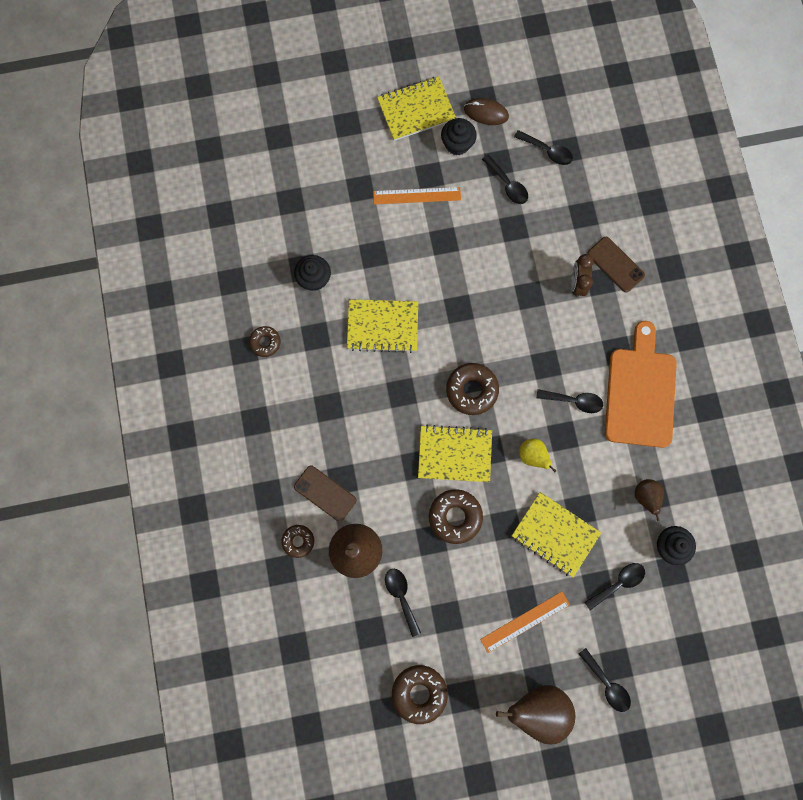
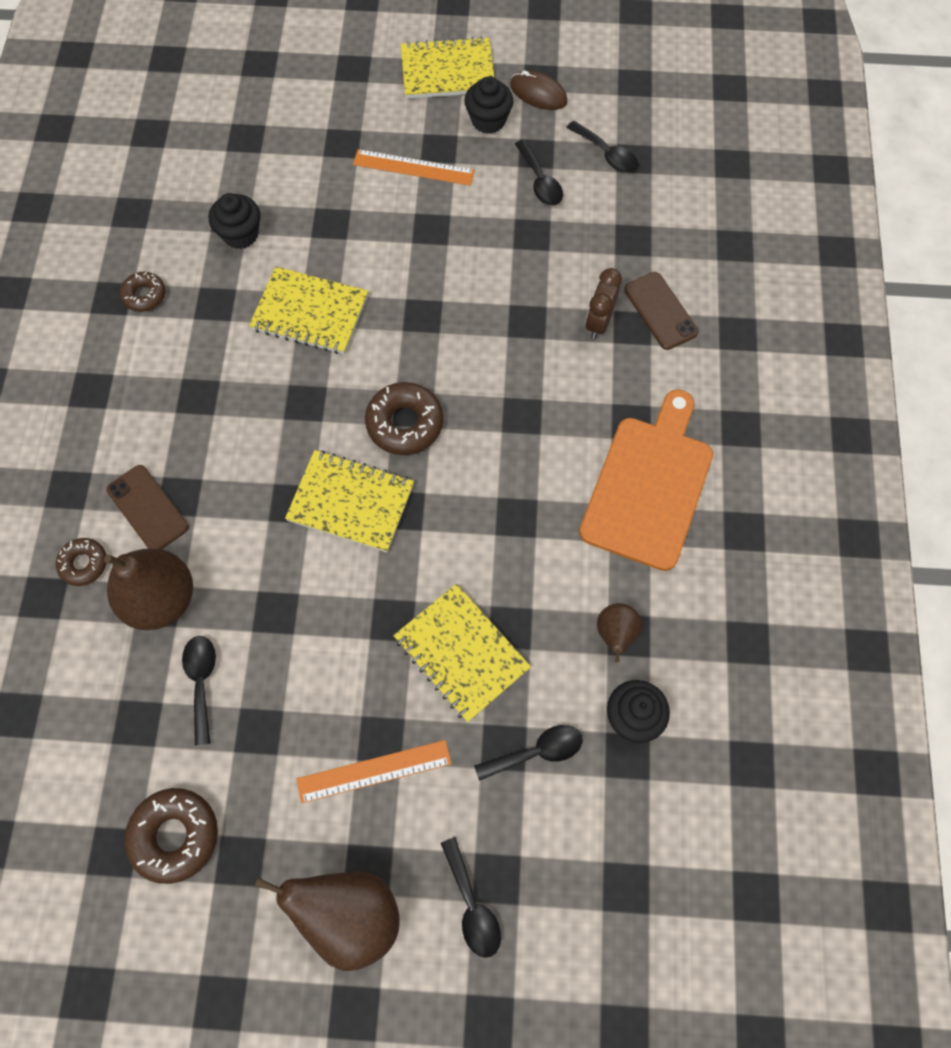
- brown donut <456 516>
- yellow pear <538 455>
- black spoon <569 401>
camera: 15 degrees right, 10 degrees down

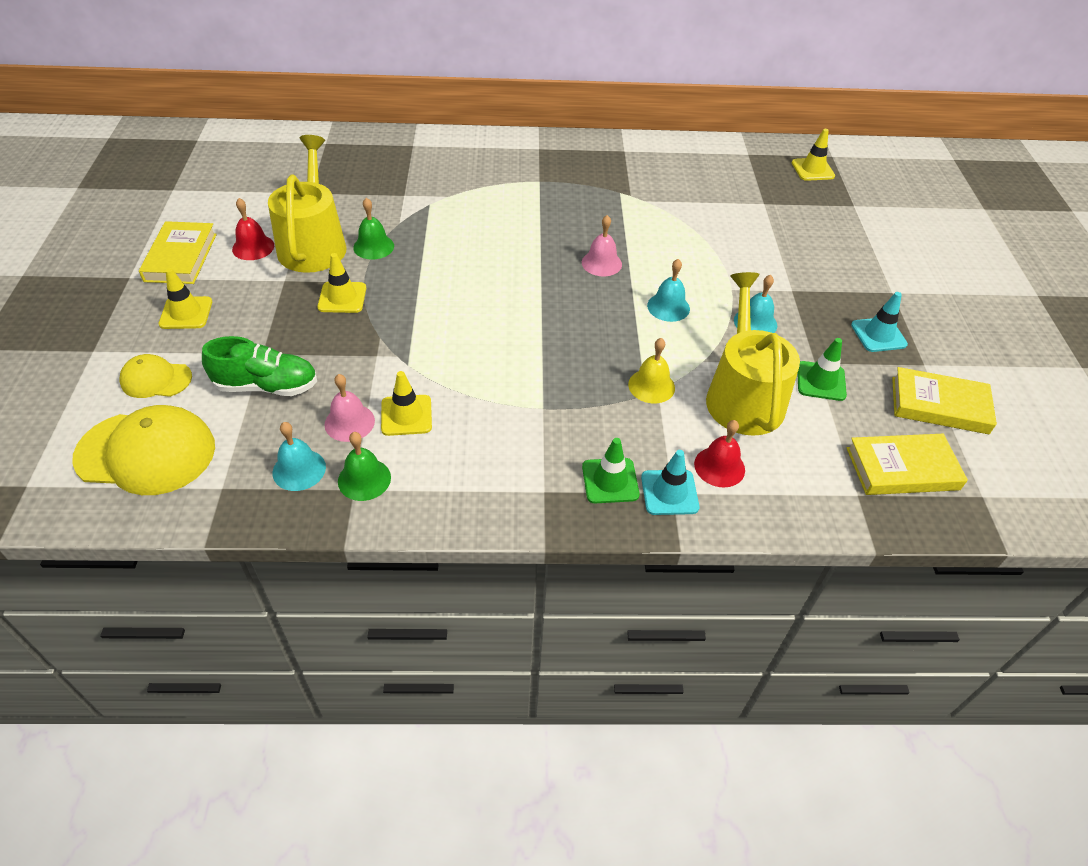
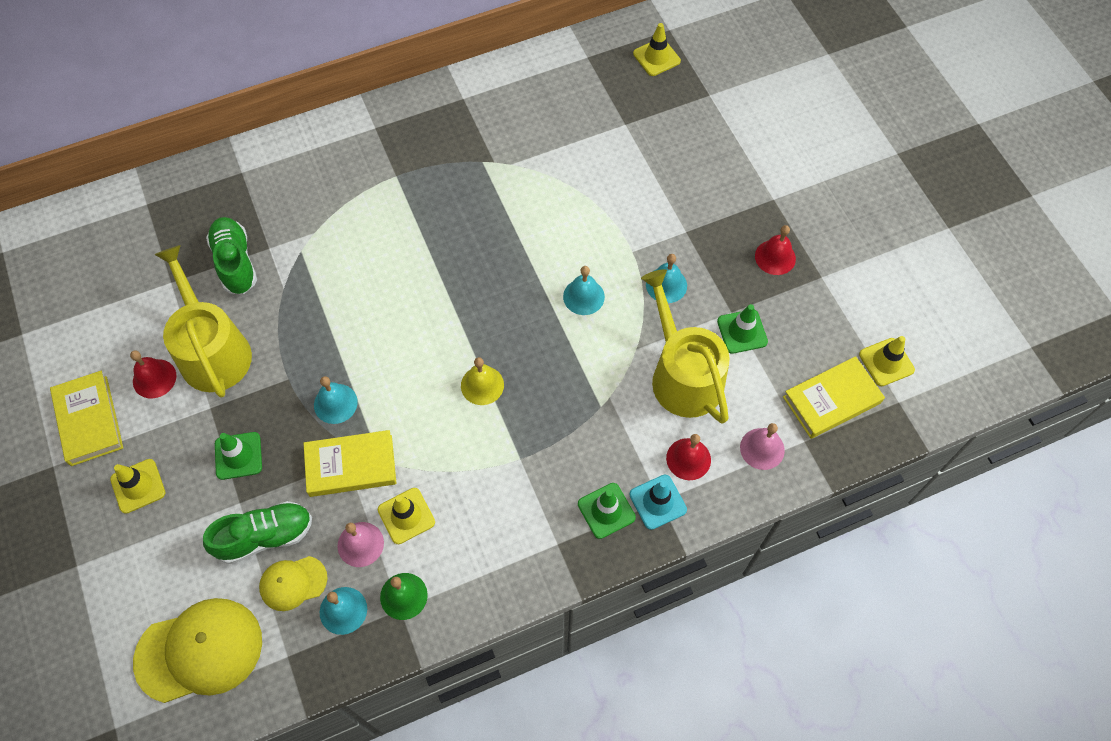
+ green shoe <231 255>
+ green traffic cone <238 456>
~ yellow cap <156 376> to <293 583>
~ yellow book <944 400> to <350 463>
+ turquoise bell <336 400>
~ yellow bell <651 370> to <482 381>
~ pink bell <602 245> to <762 446>
~ turquoise traffic cone <879 322> to red bell <775 250>
~ yellow traffic cone <341 283> to <887 361>
- green bell <373 229>
camera: 20 degrees left, 15 degrees up

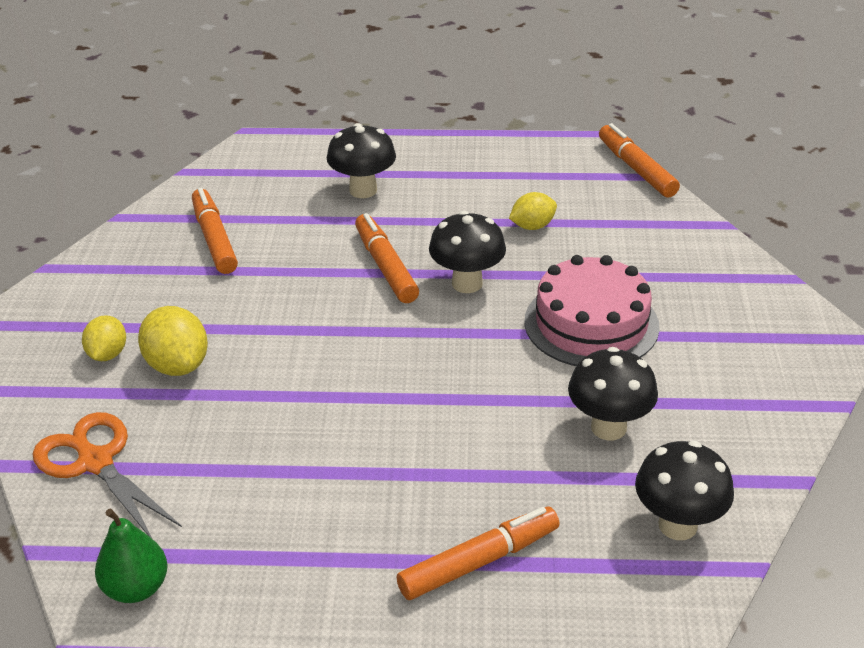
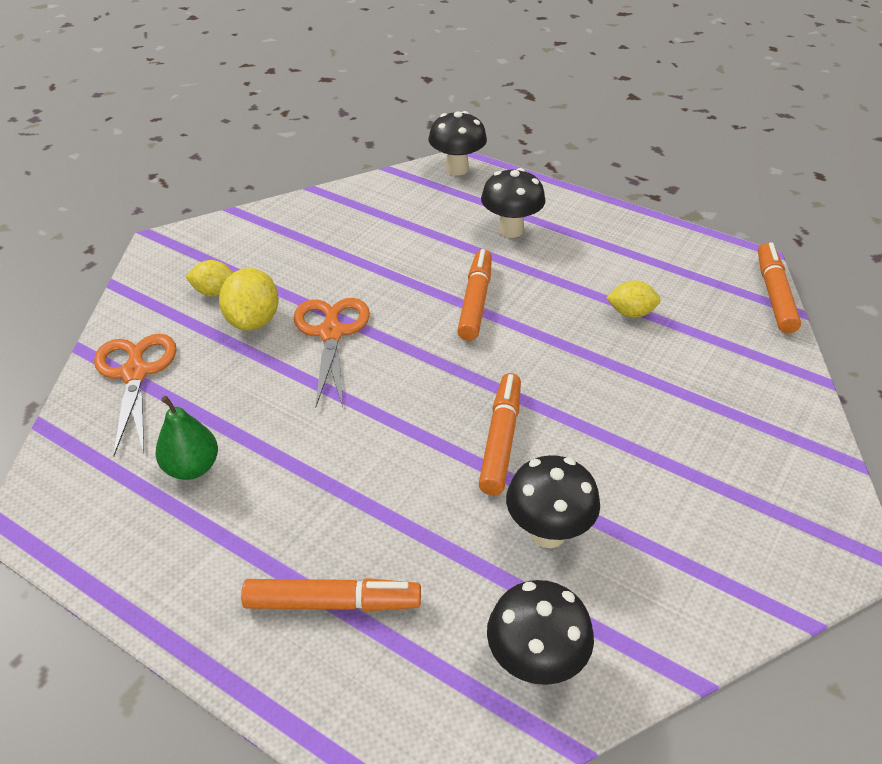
~ green pear <131 556> to <186 438>
~ yellow lemon <104 338> = <209 278> 60 degrees clockwise
+ orange scissors <332 352>
~ black mushroom <467 252> to <458 143>
~ orange marker <215 231> to <500 434>
- pink cake <592 310>
camera: 30 degrees right, 5 degrees up

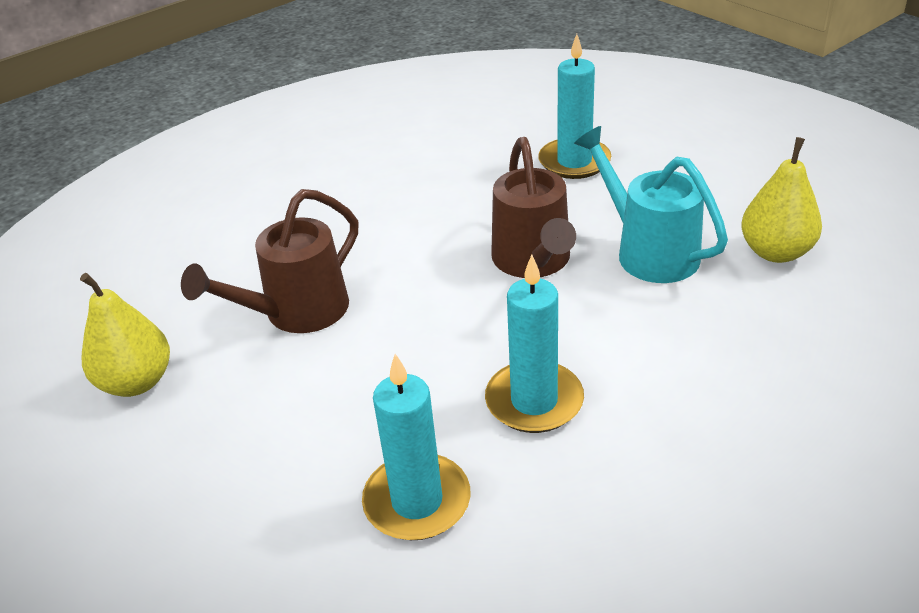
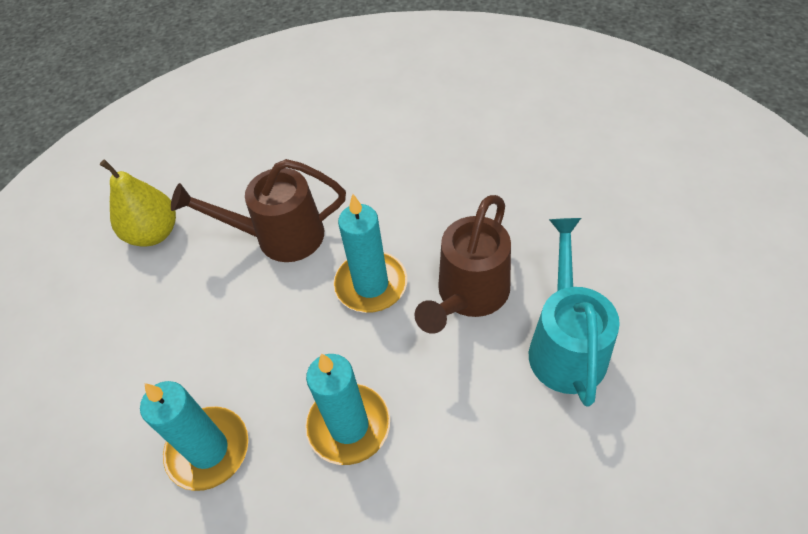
~ turquoise candle <574 106> to <370 253>
- yellow pear <781 200>
camera: 40 degrees right, 15 degrees up

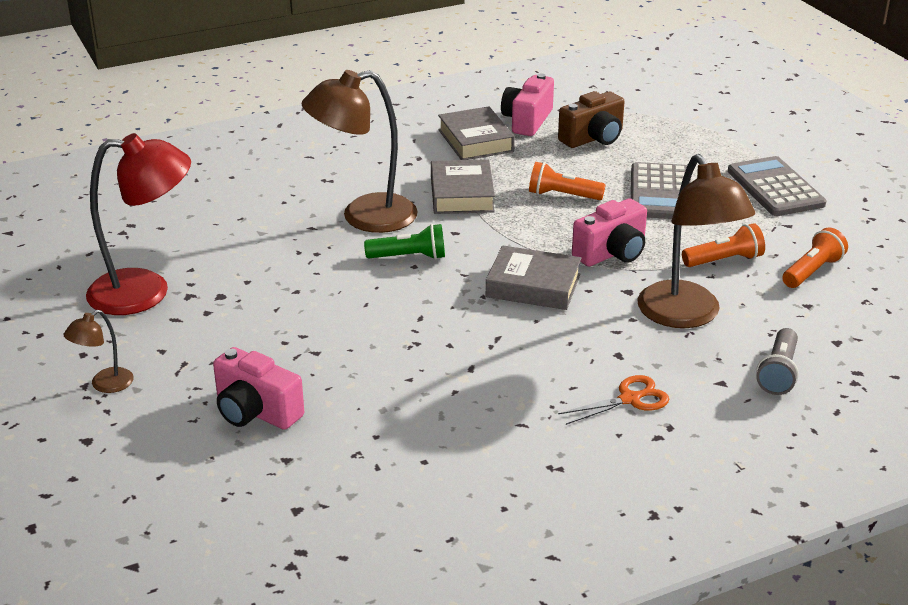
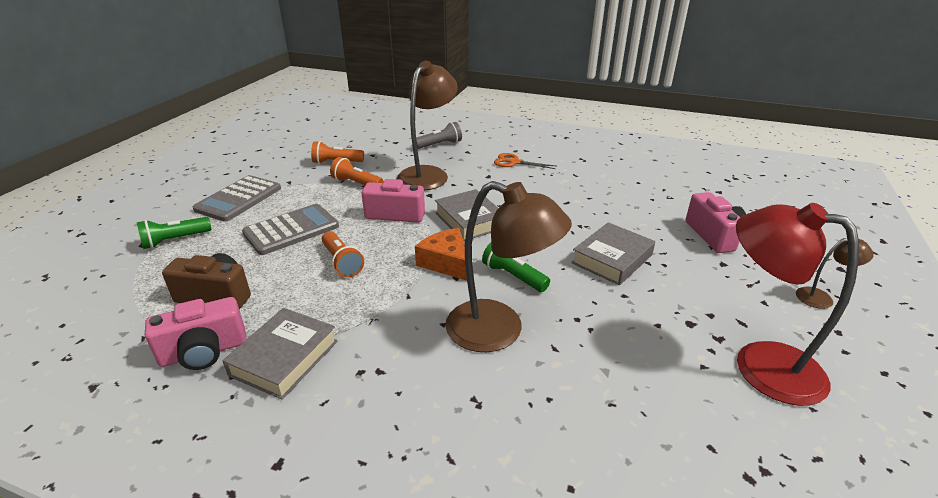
+ green flashlight <174 233>
+ orange cheese <441 254>
~ grey book <463 186> to <613 253>
camera: 135 degrees left, 0 degrees up

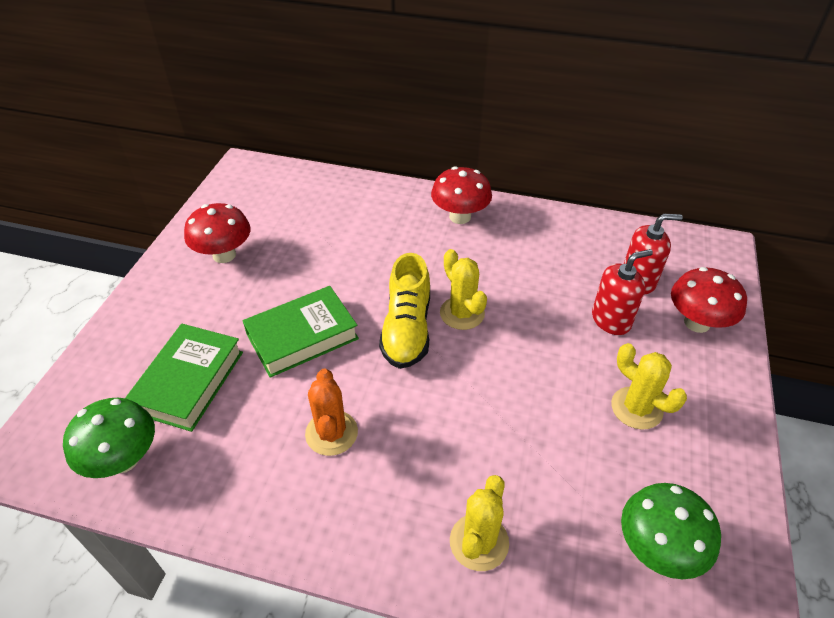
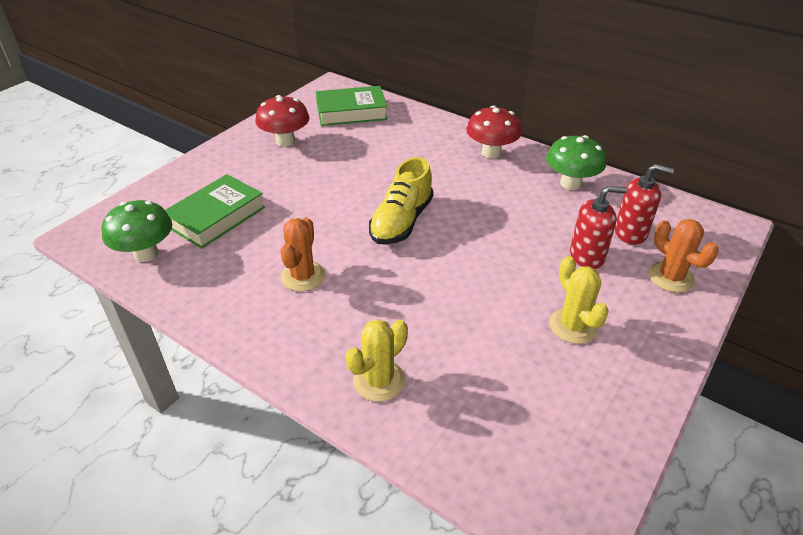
~ green book <301 332> to <351 106>
~ green mushroom <671 531> to <576 162>
~ red mushroom <709 300> to orange cactus <683 256>
- yellow cactus <463 289>
camera: 20 degrees right, 5 degrees down

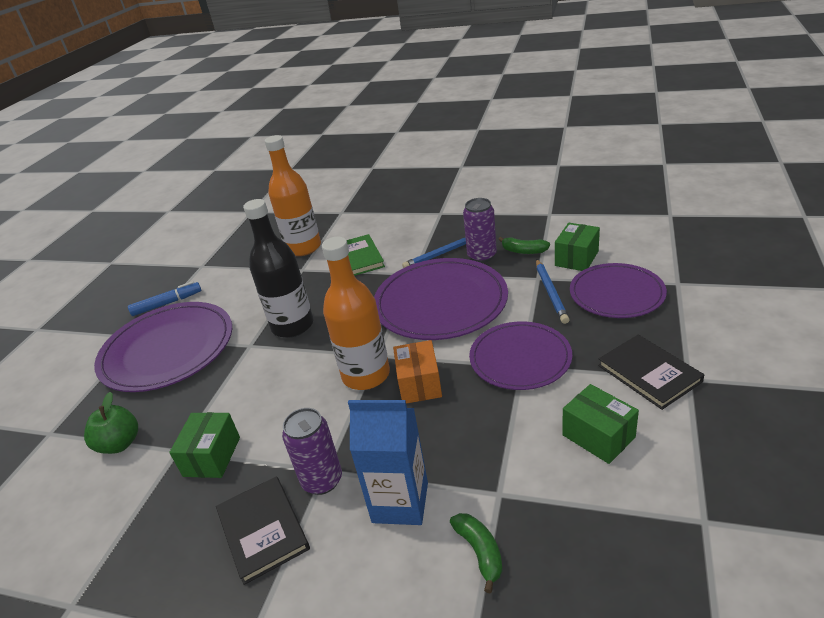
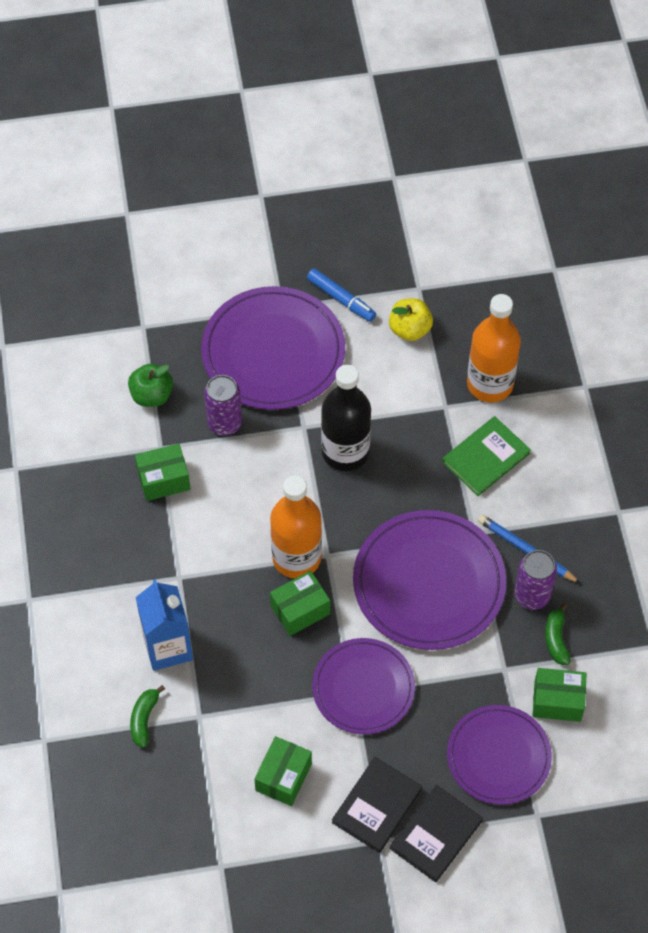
~ green banana <476 553> = <147 716> 150 degrees clockwise
~ purple can <312 451> to <223 405>
~ orange box <417 372> to green box <300 603>
+ yellow apple <411 319>
~ black book <263 530> to <436 833>
- blue pencil <553 291>
camera: 60 degrees right, 25 degrees up

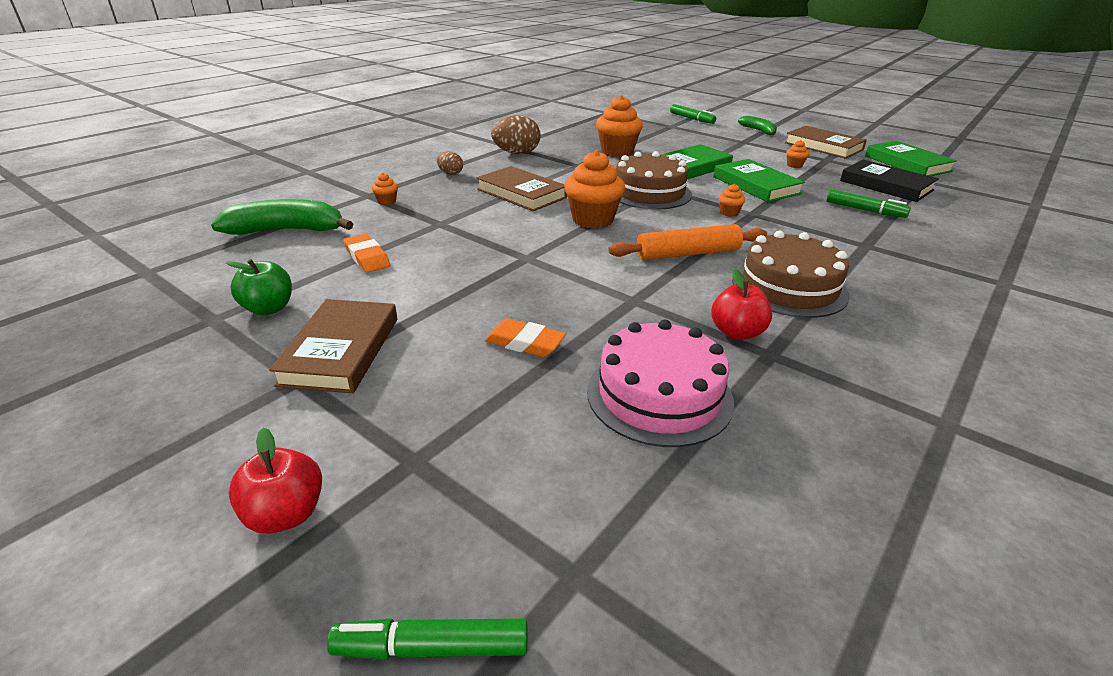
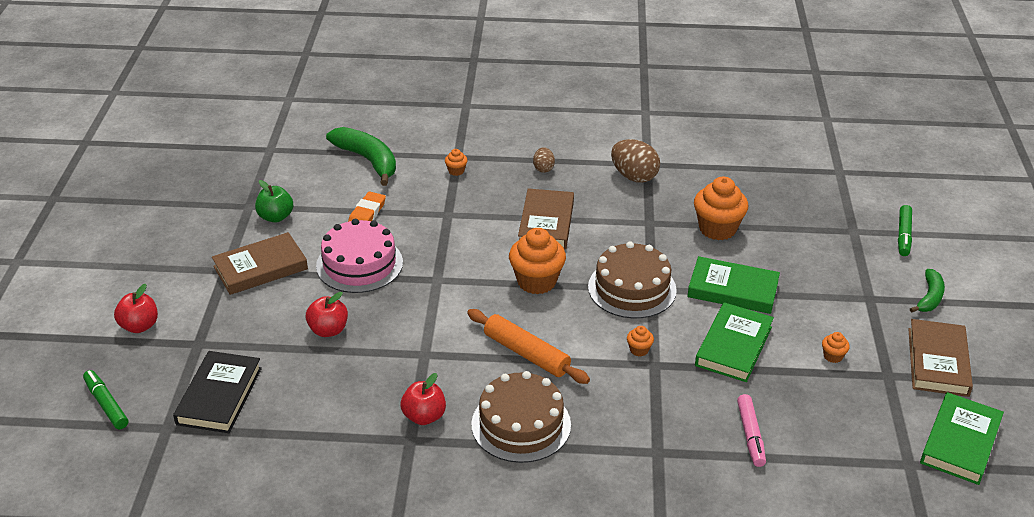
~ black book <889 181> to <217 392>
~ orange eraser <525 337> to red apple <327 314>
~ pink cake <660 383> to <359 256>
~ green marker <869 203> to pink marker <751 430>
camera: 55 degrees right, 5 degrees up

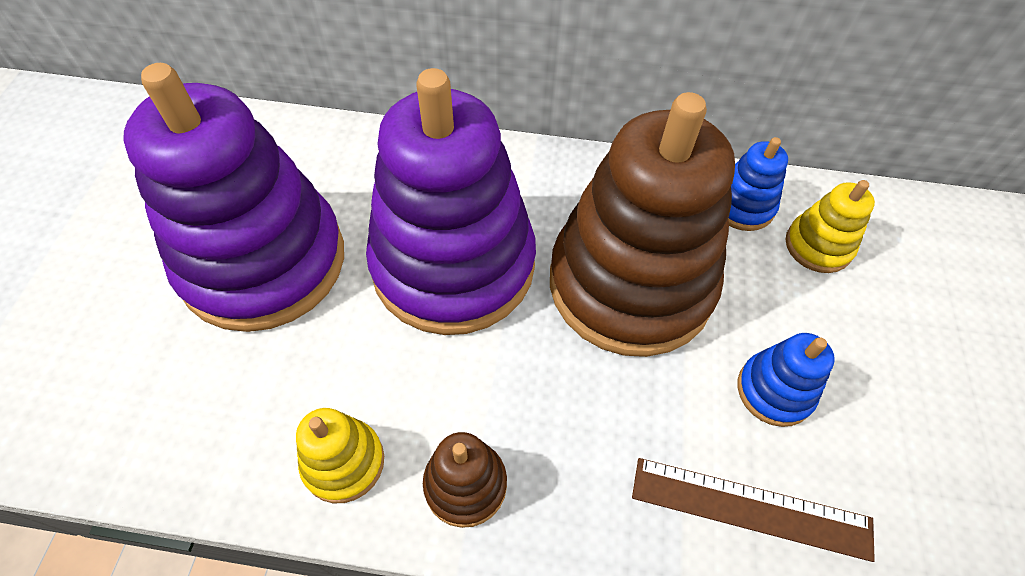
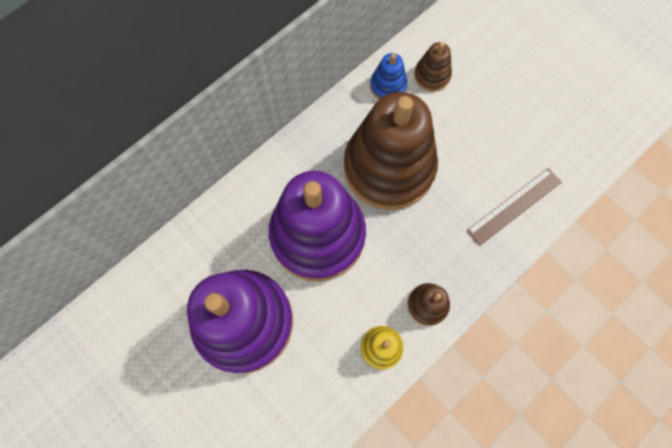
~ yellow stacking toy <830 226> to brown stacking toy <433 67>
- blue stacking toy <786 380>
camera: 50 degrees left, 15 degrees up

